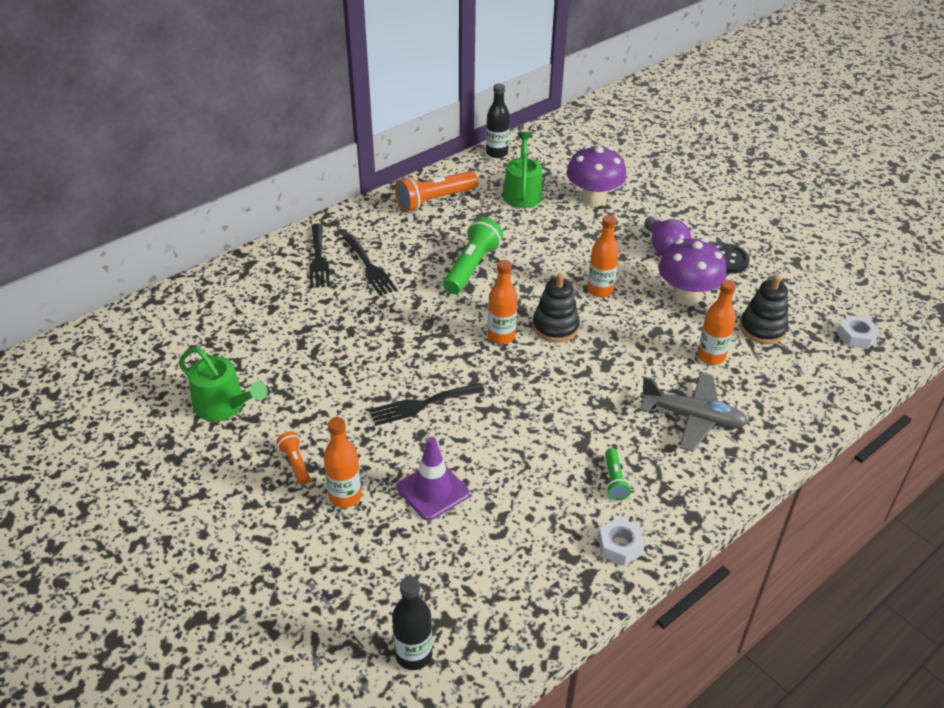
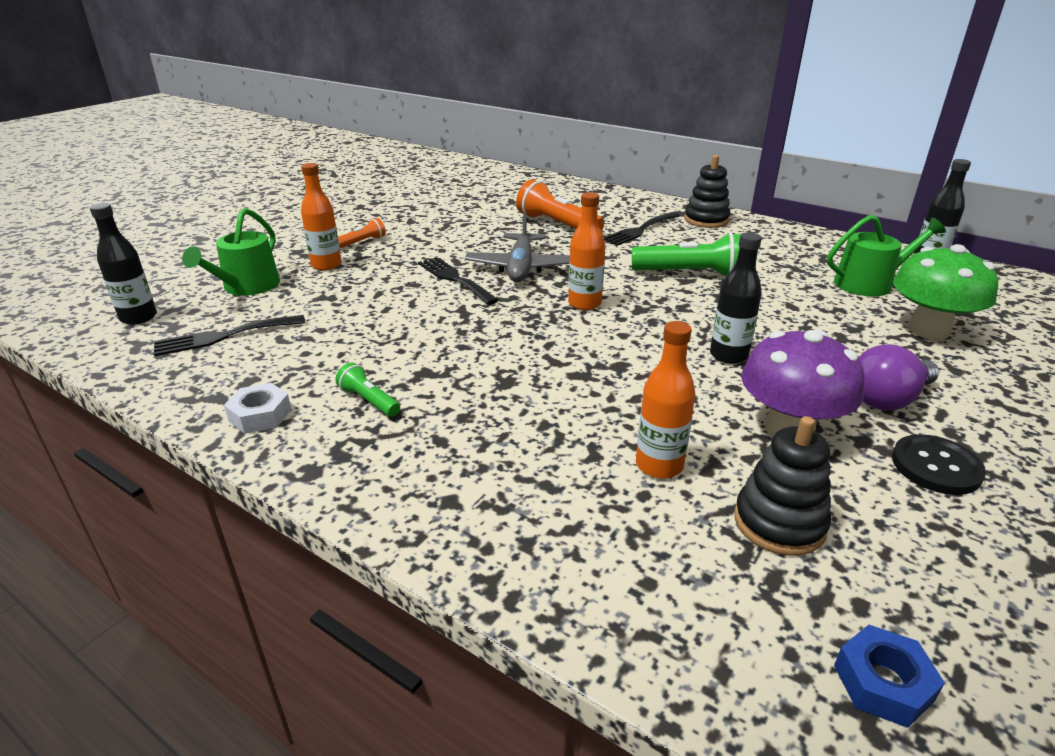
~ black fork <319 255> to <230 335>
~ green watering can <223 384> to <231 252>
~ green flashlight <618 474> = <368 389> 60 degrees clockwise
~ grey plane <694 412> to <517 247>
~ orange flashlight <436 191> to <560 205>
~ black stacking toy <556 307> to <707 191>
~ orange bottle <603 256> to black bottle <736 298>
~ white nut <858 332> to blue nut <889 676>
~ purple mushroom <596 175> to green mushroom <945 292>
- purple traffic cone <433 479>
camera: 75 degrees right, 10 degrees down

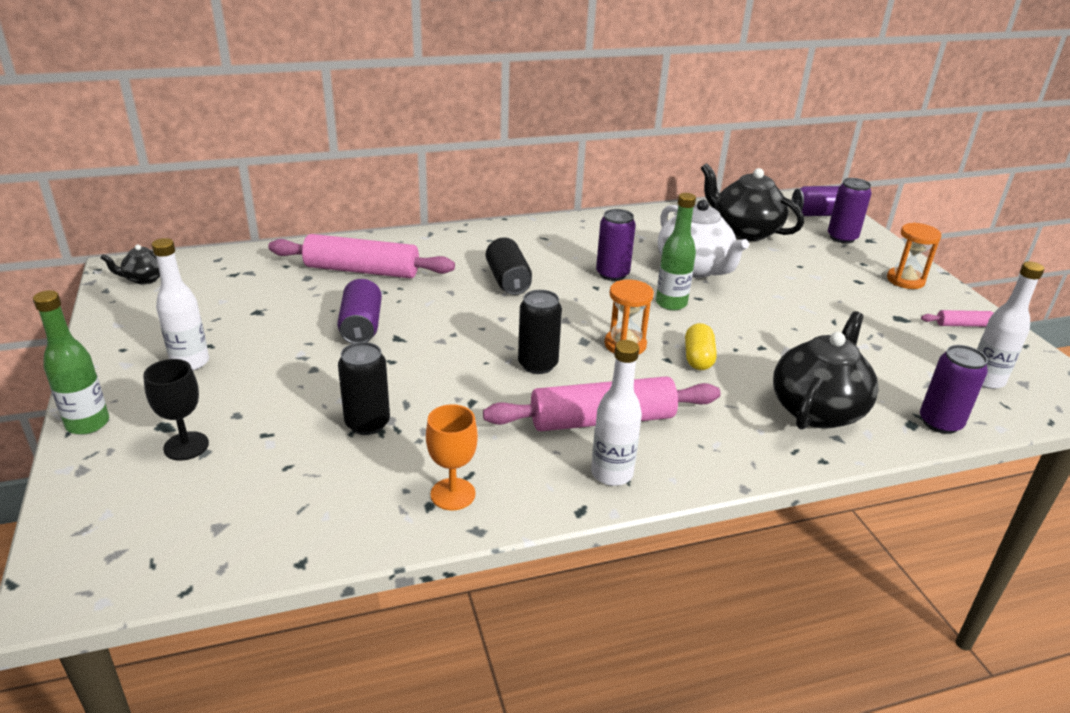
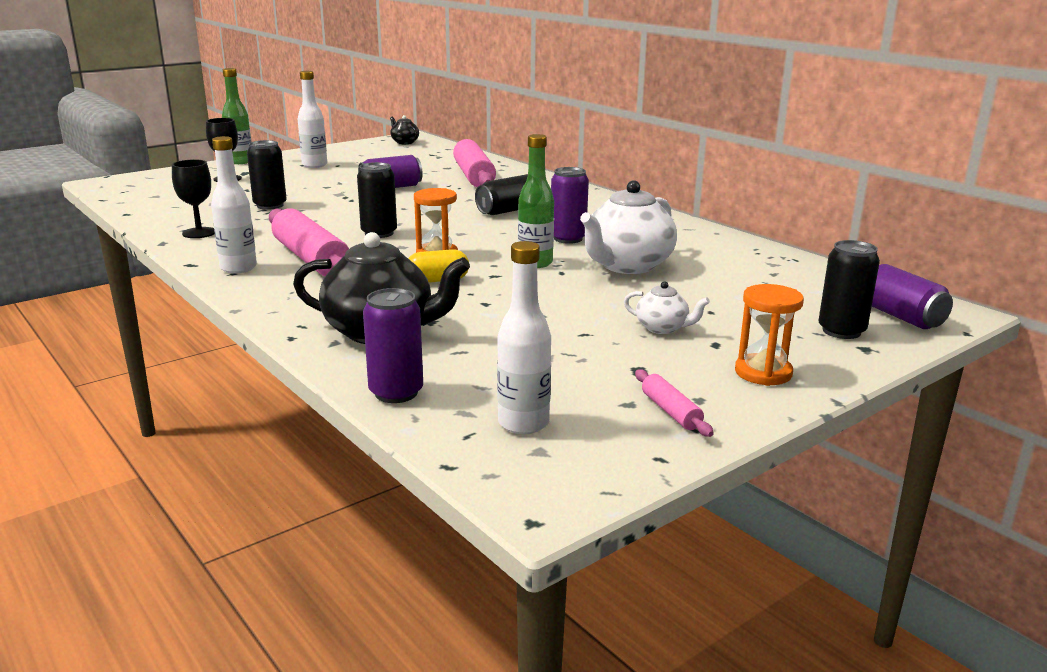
~ orange goblet <452 457> to black goblet <193 199>
+ white teapot <667 307>
~ purple can <850 211> to black can <849 289>
- black teapot <752 202>
camera: 70 degrees right, 10 degrees down

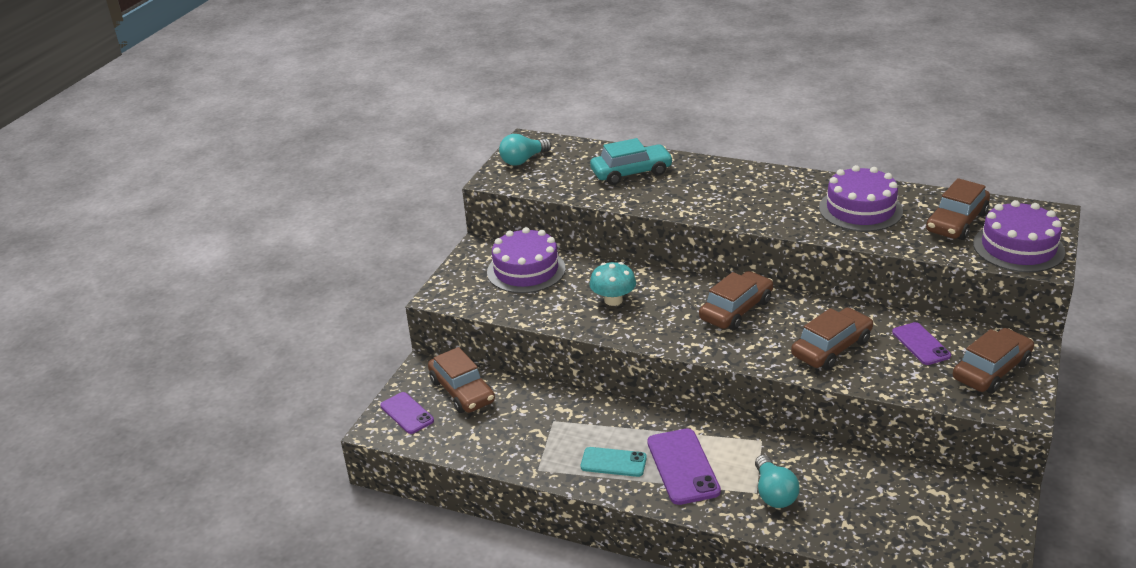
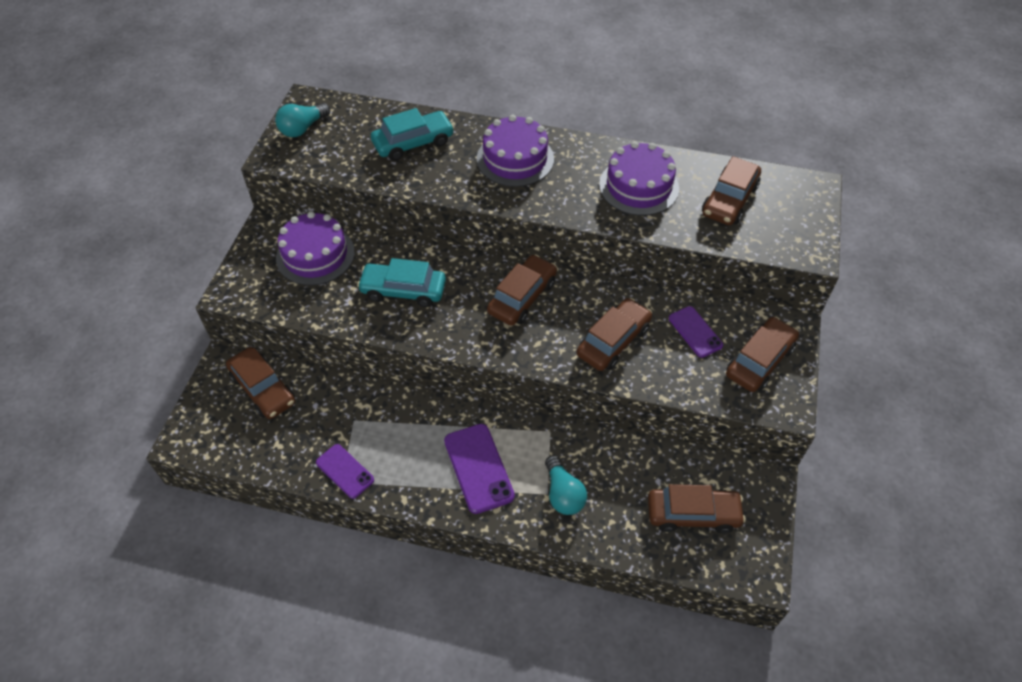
~ purple phone <407 413> to <345 471>
~ turquoise mushroom <612 284> to turquoise car <401 282>
~ purple cake <1019 236> to <515 151>
+ brown car <697 508>
- turquoise phone <614 462>
camera: 10 degrees left, 20 degrees up

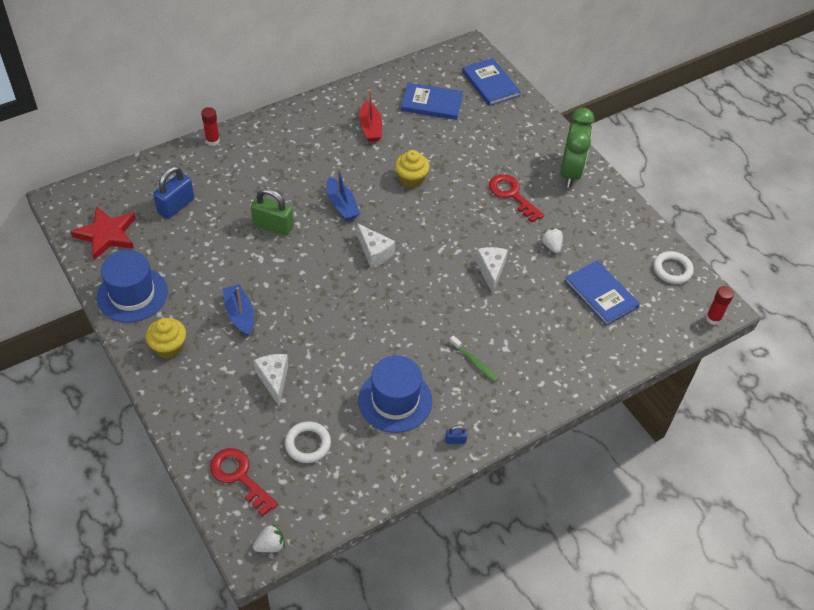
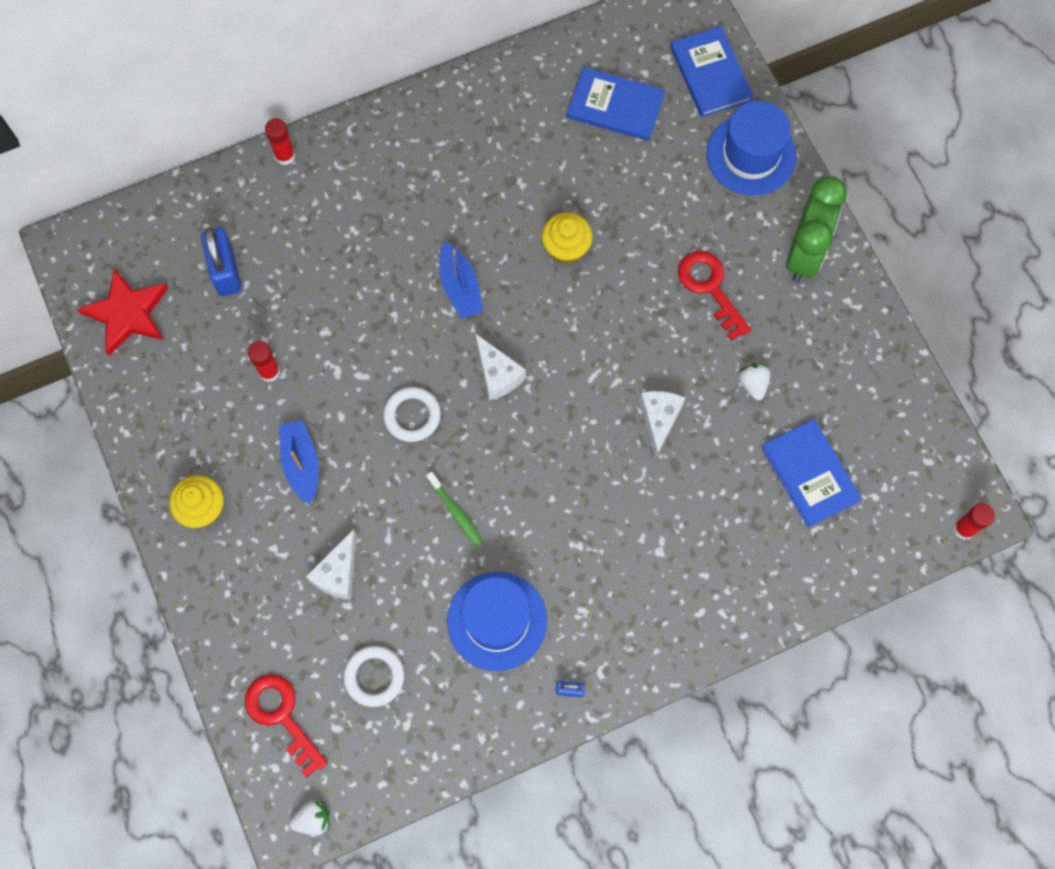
~ blue padlock <173 192> = <221 261> 60 degrees counterclockwise
+ red glue stick <264 361>
~ white cheese <271 380> = <331 564> 150 degrees counterclockwise
~ white ring <673 267> to <412 414>
~ green toothbrush <474 359> to <454 509>
~ blue hat <132 286> to <751 148>
- green padlock <272 212>
- red boat <370 115>
camera: 10 degrees right, 20 degrees up

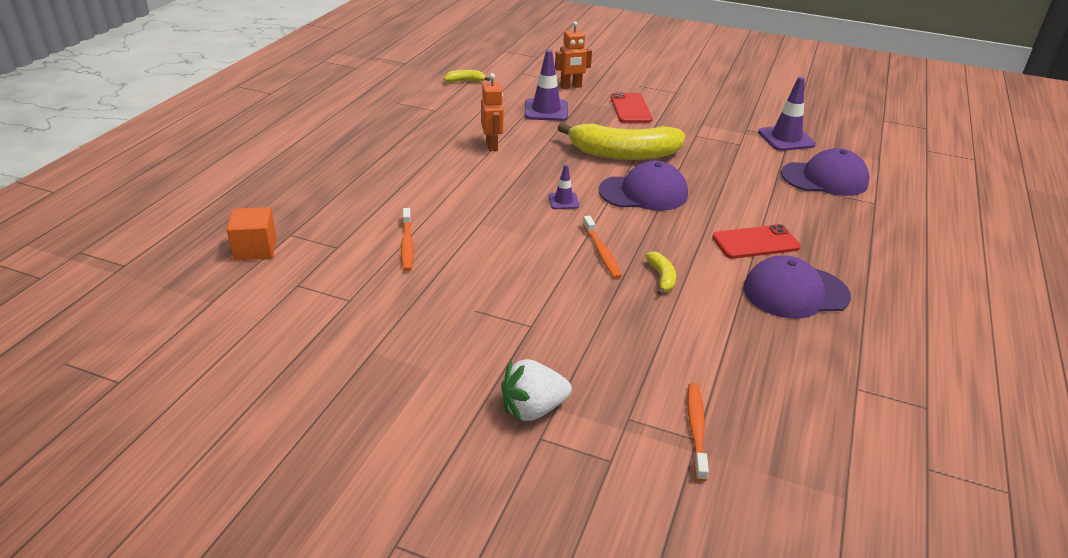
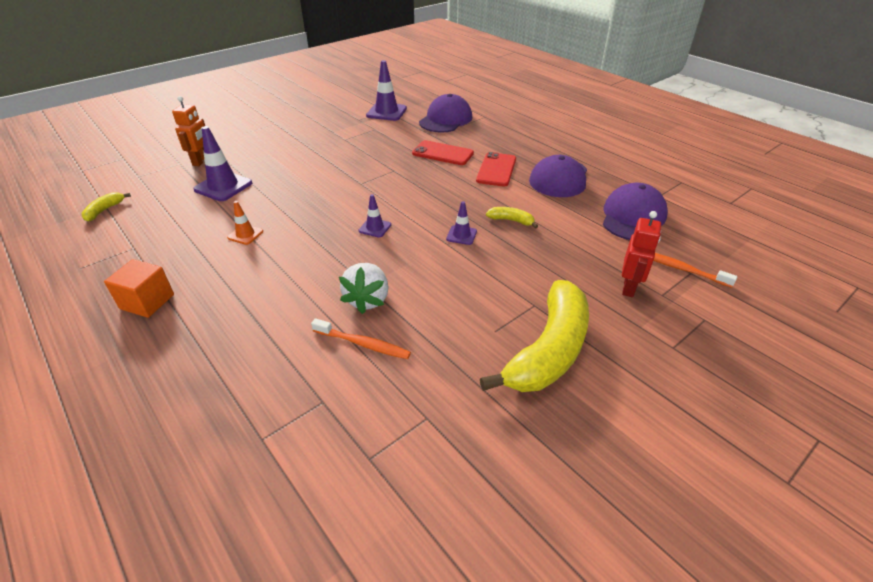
~ orange cube <252 233> to <139 288>
~ orange robot <492 112> to orange traffic cone <245 223>
~ white strawberry <536 390> to <363 288>
~ red phone <631 108> to <443 152>
~ orange toothbrush <602 247> to purple traffic cone <461 223>
~ yellow banana <621 141> to <534 336>
~ purple cap <643 186> to <635 211>
+ red robot <641 254>
camera: 60 degrees left, 5 degrees up

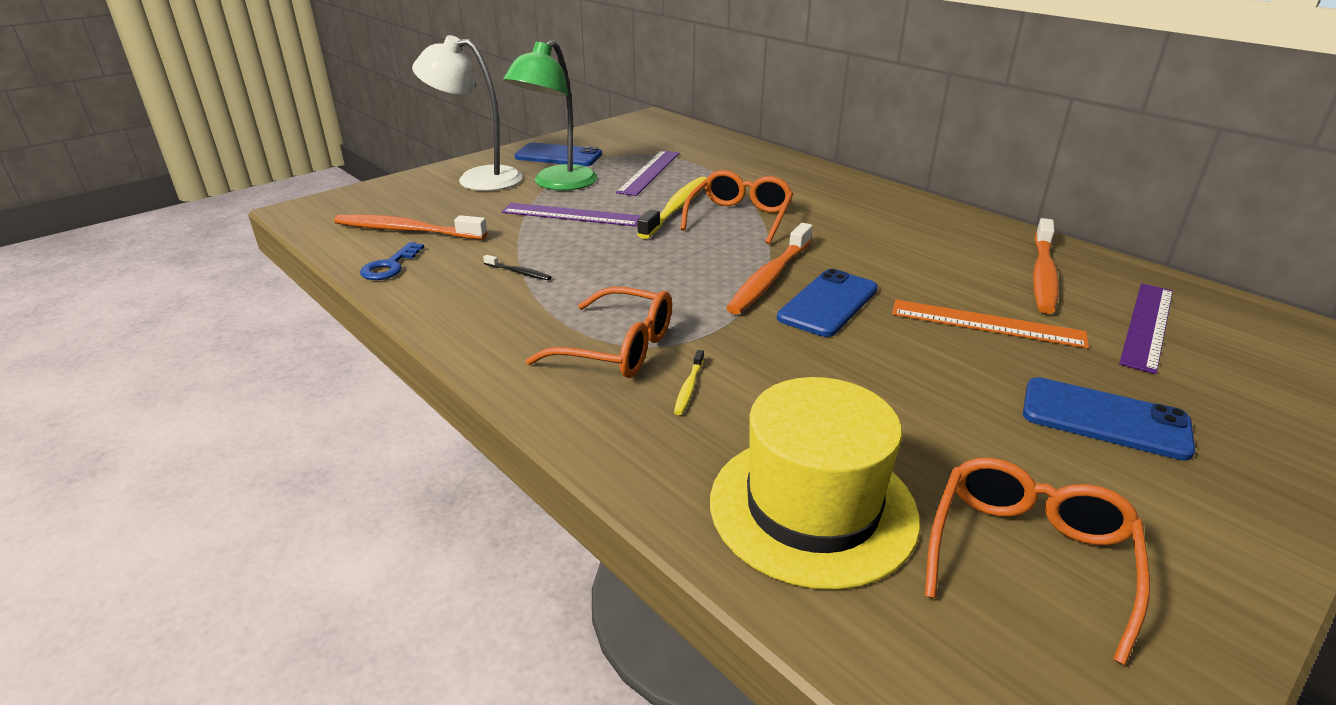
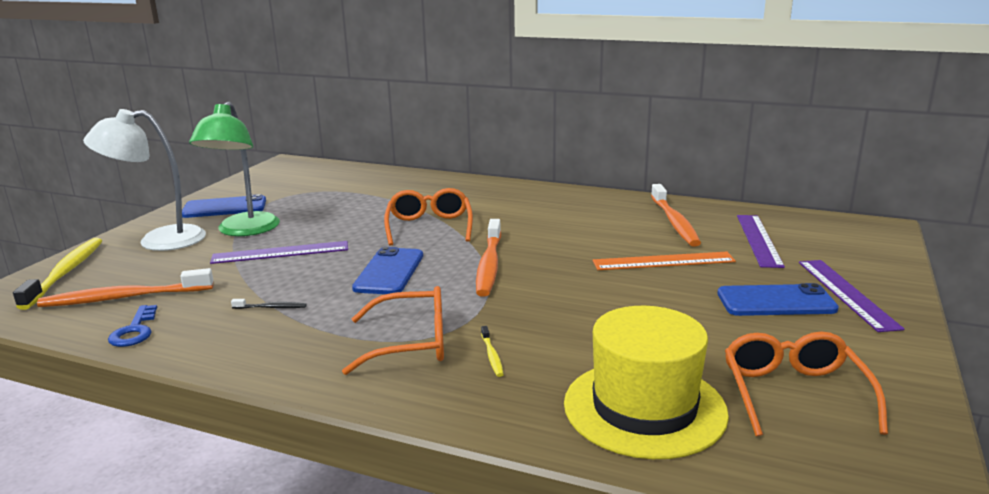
~ yellow toothbrush <672 208> to <57 274>
~ blue phone <827 303> to <387 270>
~ purple ruler <648 173> to <852 296>
camera: 25 degrees left, 10 degrees down

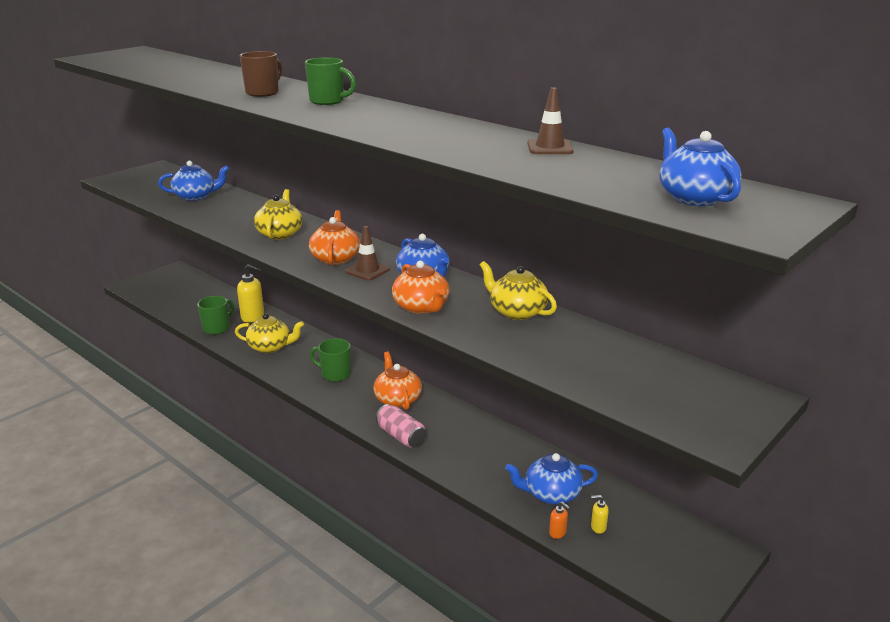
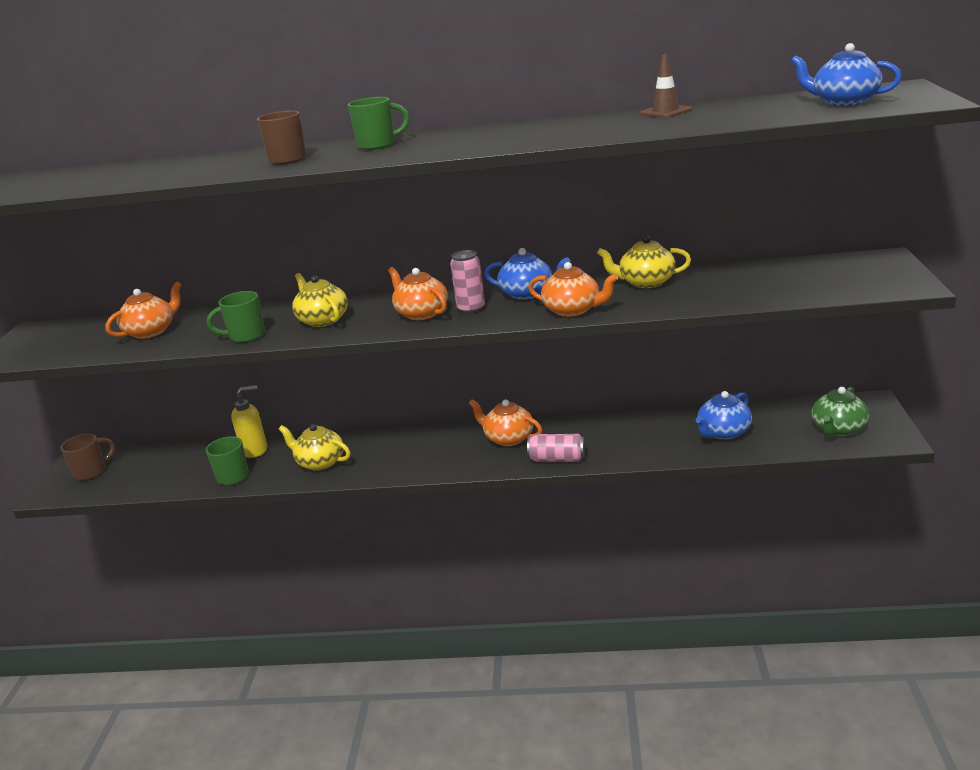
+ brown mug <87 457>
~ blue teapot <193 181> to orange teapot <143 310>
~ green mug <330 360> to <236 317>
~ yellow teapot <269 333> = <314 447> 120 degrees counterclockwise
~ brown traffic cone <367 253> to pink can <467 282>
+ green teapot <840 411>
- orange soap dispenser <559 520>
- yellow soap dispenser <600 514>
camera: 35 degrees left, 0 degrees up

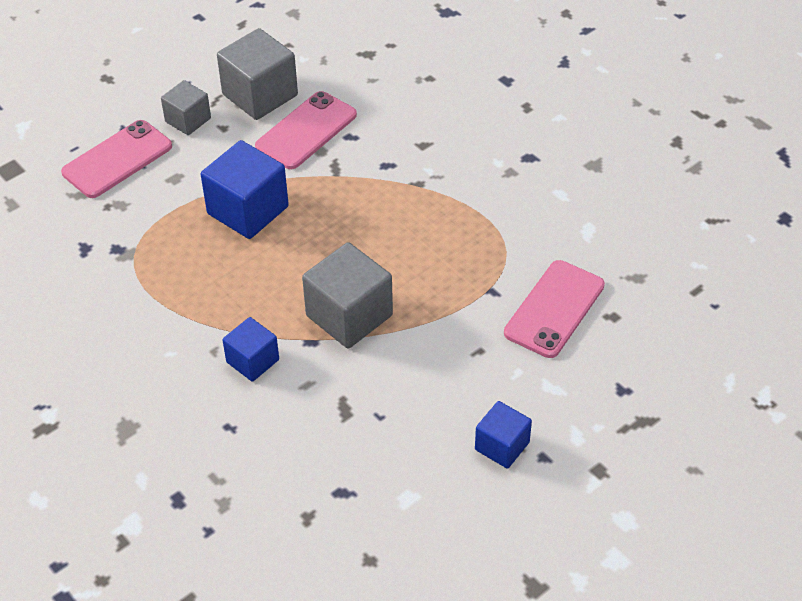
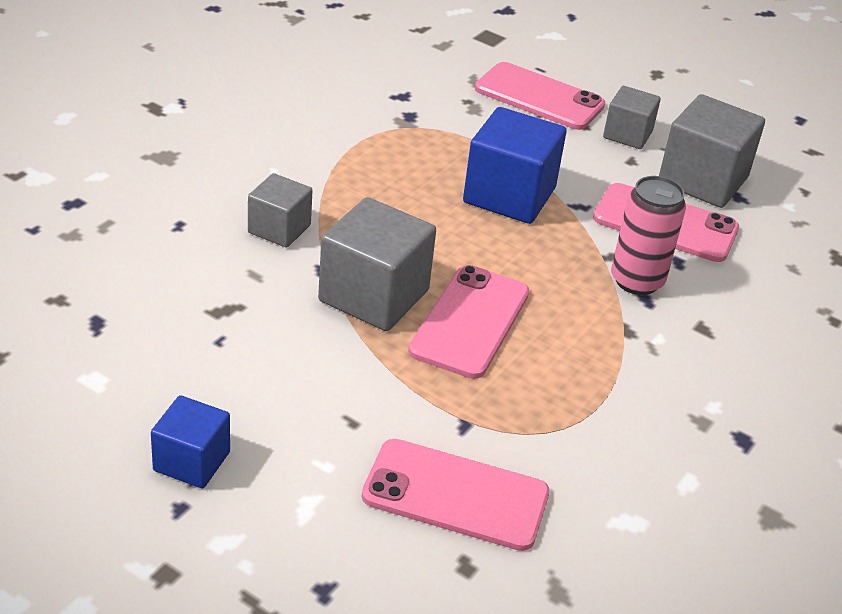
~ blue cube <251 349> to grey cube <280 210>
+ pink phone <468 322>
+ pink can <648 235>
camera: 70 degrees right, 10 degrees down

